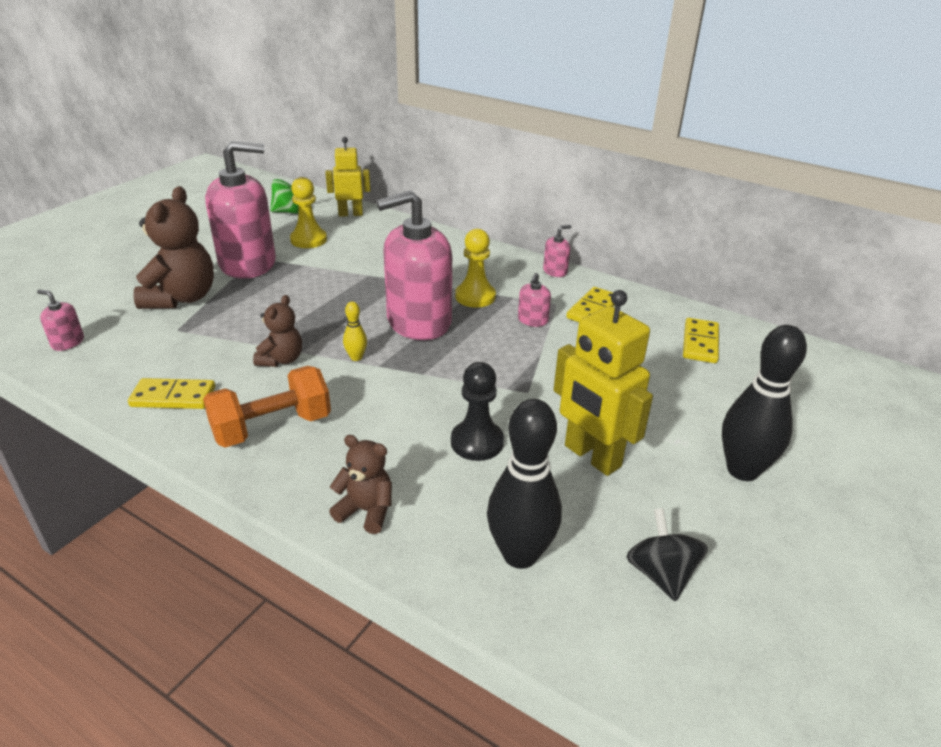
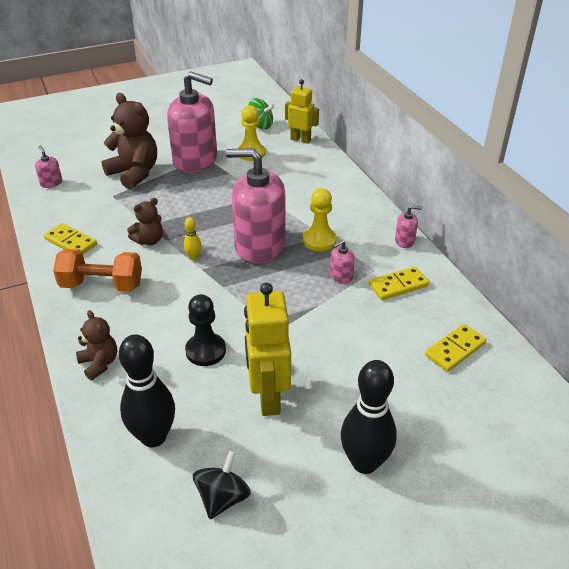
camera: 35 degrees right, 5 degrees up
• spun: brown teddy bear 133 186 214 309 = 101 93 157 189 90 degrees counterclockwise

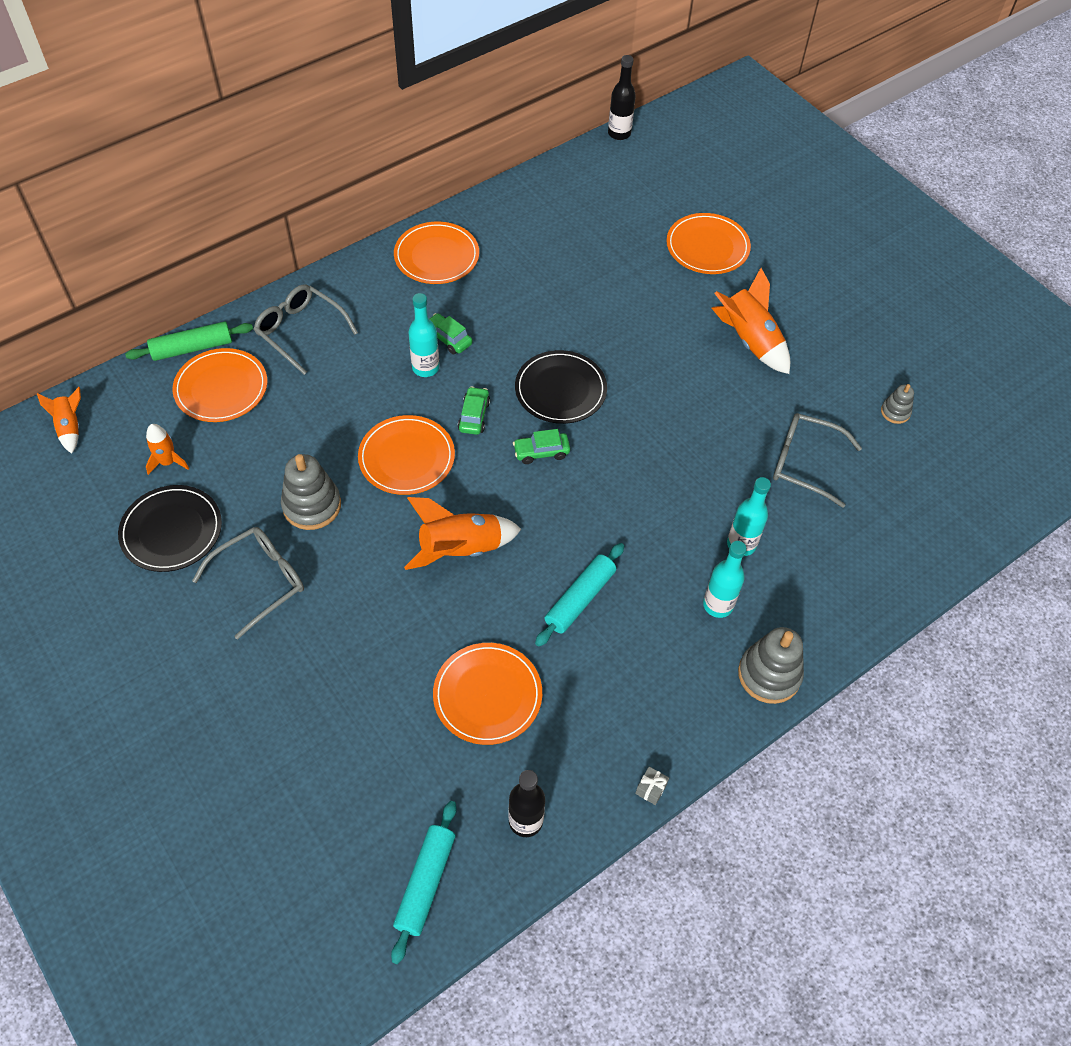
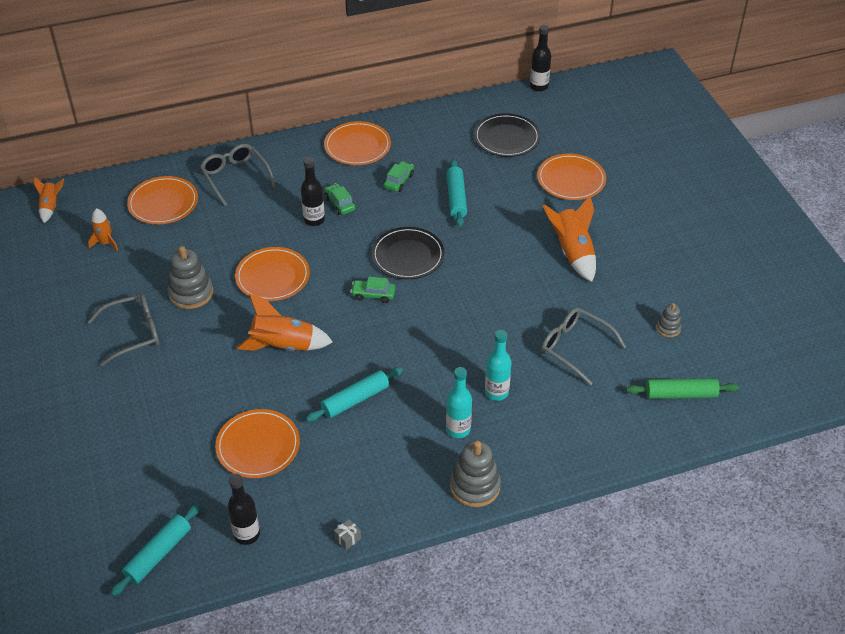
camera: 20 degrees right, 10 degrees down
• colour: turquoise bottle 408 293 439 377 to black bottle 301 157 325 226
• relocated: green car 458 386 490 435 to 384 161 414 192
• appeared: turquoise rolling pin 446 159 467 227
• relocated: black plate 118 485 222 572 to 474 113 540 157
• relocated: green rolling pin 125 321 253 361 to 626 378 739 399

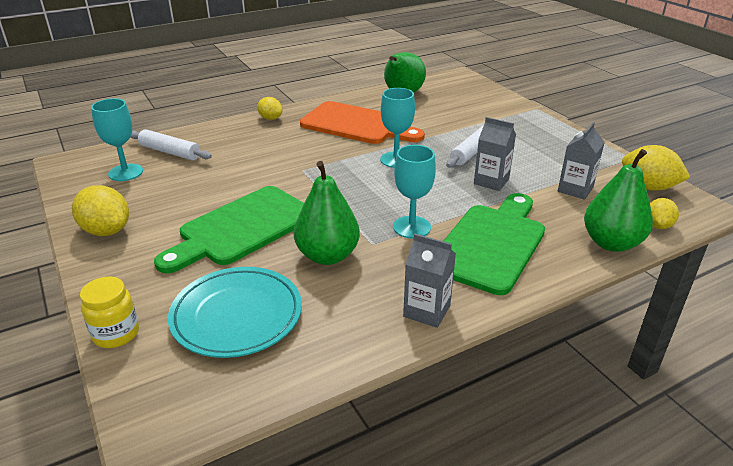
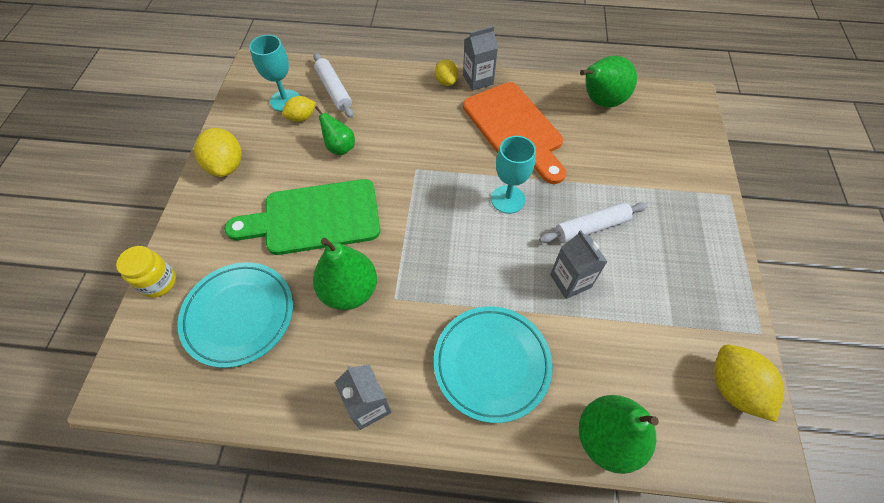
camera: 35 degrees right, 25 degrees up
• relocated: yellow lemon 650 198 679 229 to 282 96 316 122
• appeared: green pear 315 106 355 155
• exchanged: green cutting board 444 193 545 295 to turquoise plate 434 306 553 423
• relocated: grey carton 558 122 605 200 to 463 26 498 91
• missing: turquoise goblet 393 145 436 238

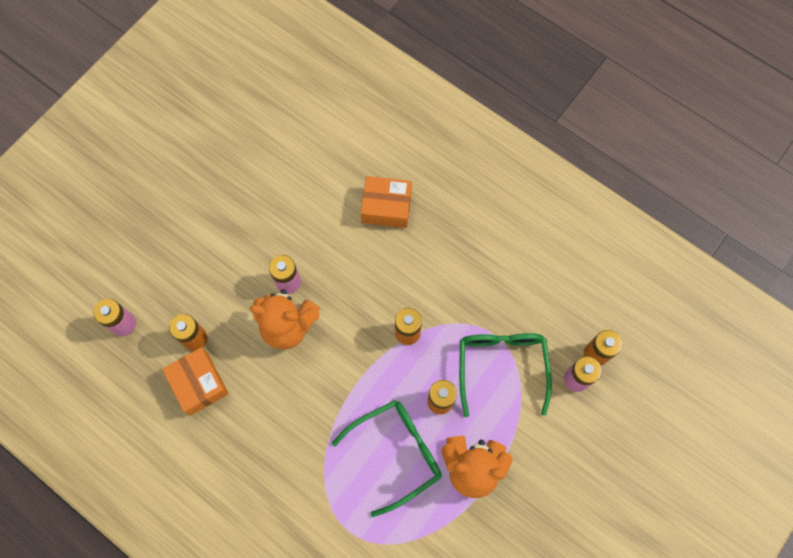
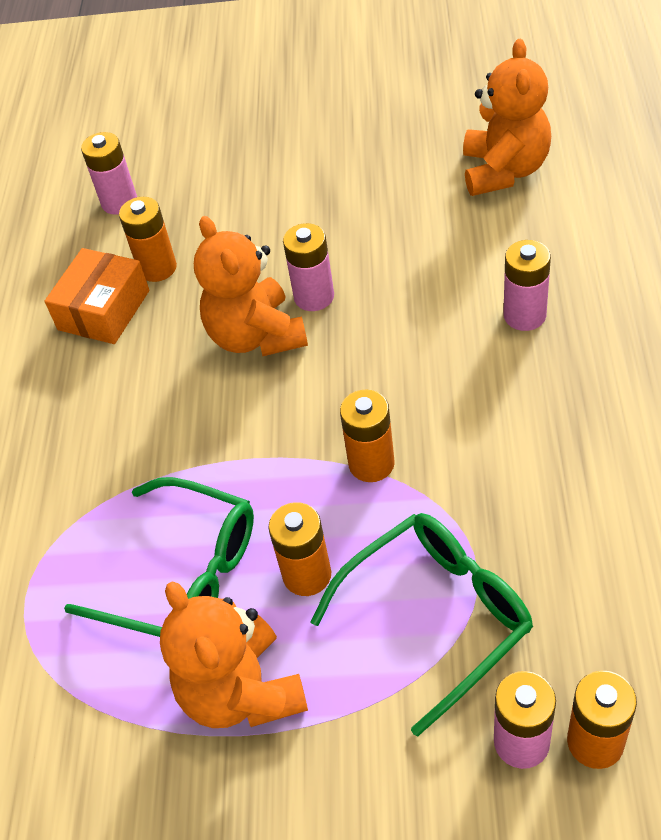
camera: 60 degrees right, 20 degrees down
• appeared: orange teddy bear 463 39 551 196
• exchanged: orange box 361 176 412 228 to pink battery 503 240 551 331

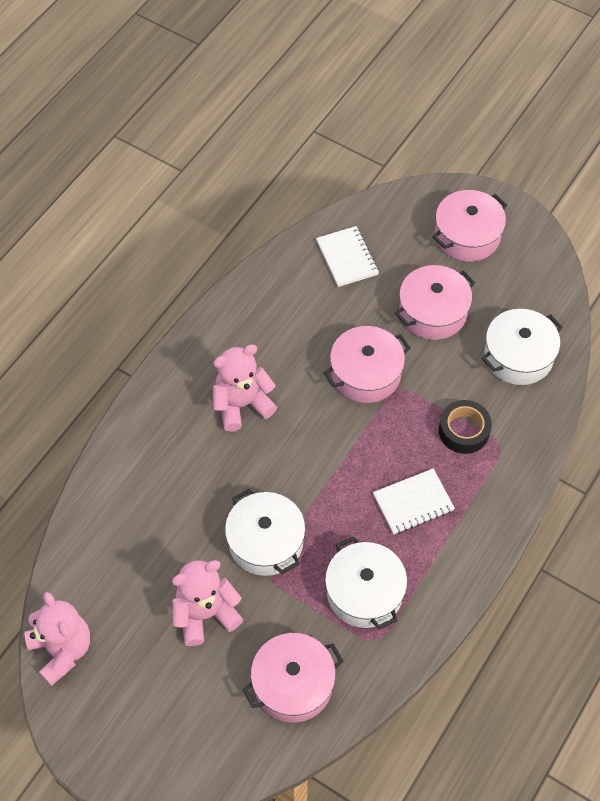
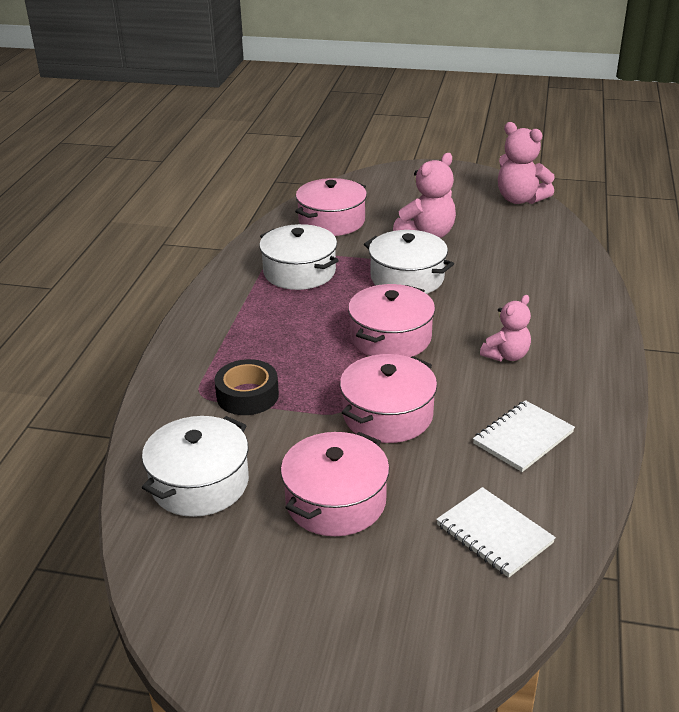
camera: 160 degrees right, 25 degrees down
• relocated: pink pot 433 190 507 262 to 348 284 435 357
• relocated: white notebook 373 468 455 534 to 473 400 575 472
• size: pink teddy bear 213 344 277 432 = 480 295 531 361 x0.66

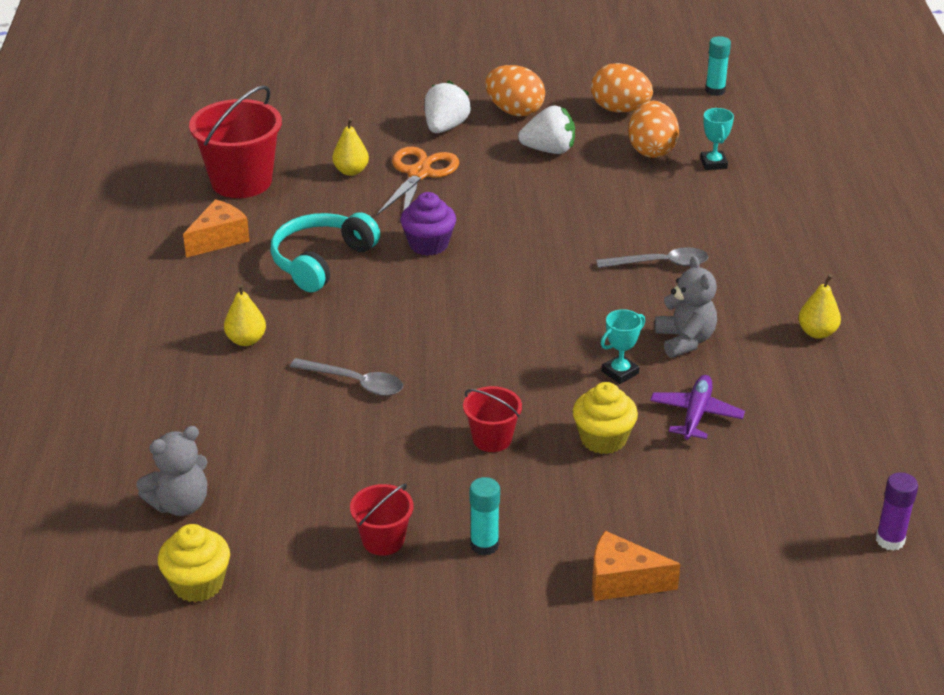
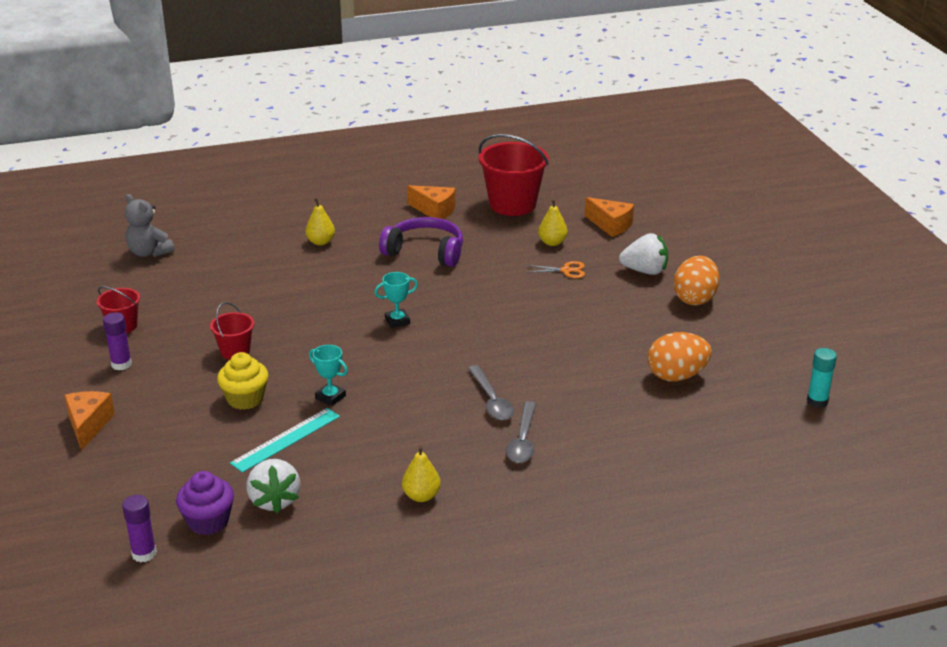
camera: 75 degrees right, 5 degrees down
• colour: turquoise glue stick 470 477 500 556 to purple glue stick 103 312 132 370
• relocated: purple cupcake 401 192 456 256 to 176 471 234 535
• exchanged: purple plane 650 375 745 440 to turquoise ruler 230 408 340 473
• relocated: white strawberry 518 105 575 154 to 246 459 300 514
• relocated: turquoise trophy 700 108 734 170 to 374 272 418 328
• colour: turquoise headphones 270 212 380 292 to purple headphones 379 217 463 267
• relocated: grey spoon 290 358 403 396 to 506 401 536 463
• size: orange scissors 376 147 459 216 = 526 261 585 279 x0.54
• appeared: orange cheese 585 197 634 237
• missing: yellow cupcake 158 524 230 602
• missing: orange egg 591 63 653 112
• missing: grey teddy bear 655 256 717 358

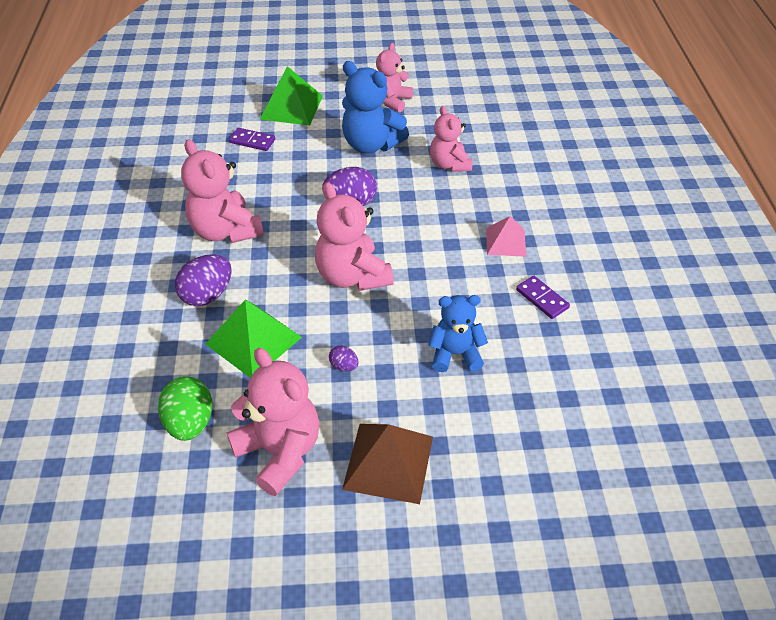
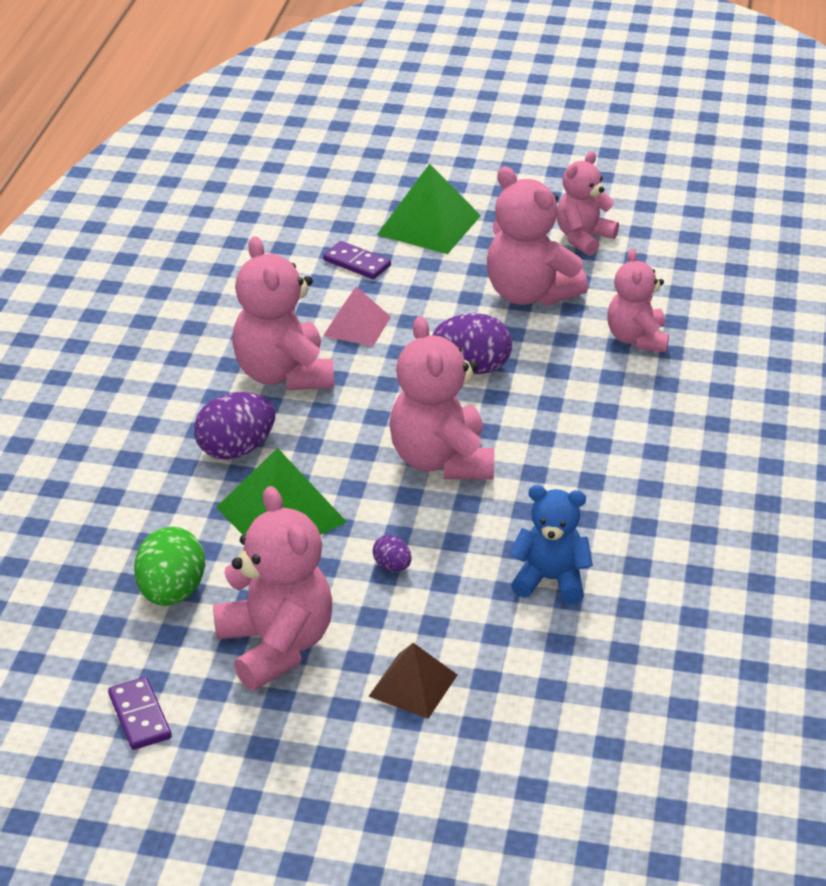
camera: 15 degrees right, 10 degrees down
• relocated: purple domino 516 276 570 319 to 108 677 172 750
• relocated: pink pyramid 486 216 526 257 to 323 286 391 346
• size: brown pyramid 342 424 433 504 = 368 643 457 719 x0.63
• colour: blue teddy bear 342 61 409 154 to pink teddy bear 487 166 588 306

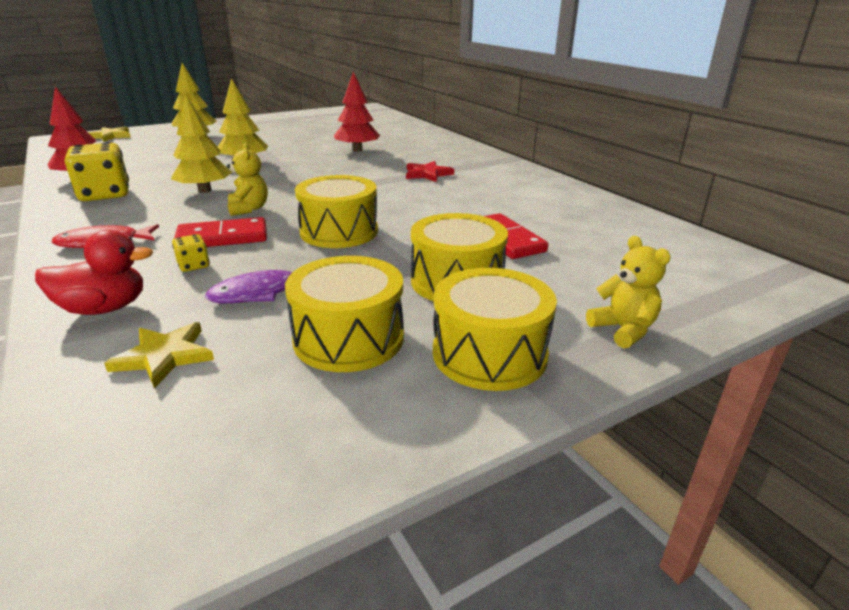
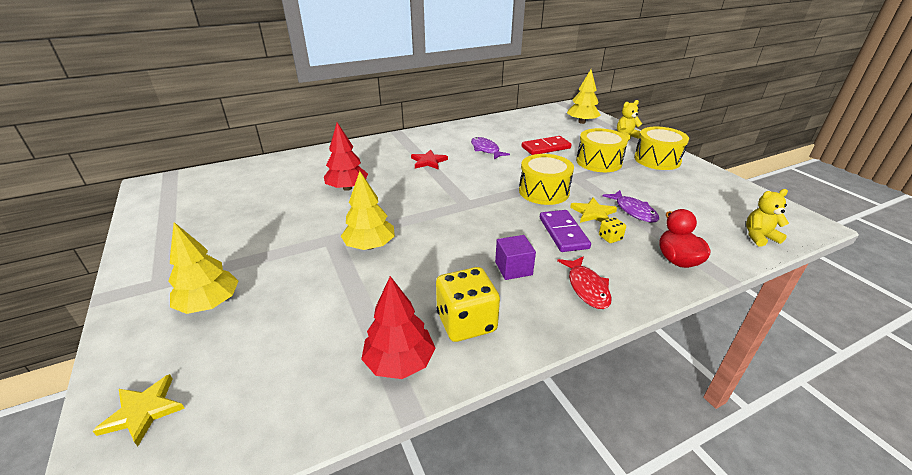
camera: 85 degrees left, 5 degrees up
• appeared: purple fish 471 137 510 159
• appeared: purple cube 495 235 536 280
• colour: red domino 174 217 267 247 to purple domino 540 210 591 252
• relocated: yellow tree 171 95 233 193 to 567 69 600 124
• relocated: yellow star 104 322 214 389 to 570 197 617 223
• relocated: yellow teddy bear 227 143 268 216 to 746 189 789 247
• missing: yellow drum 285 256 404 372

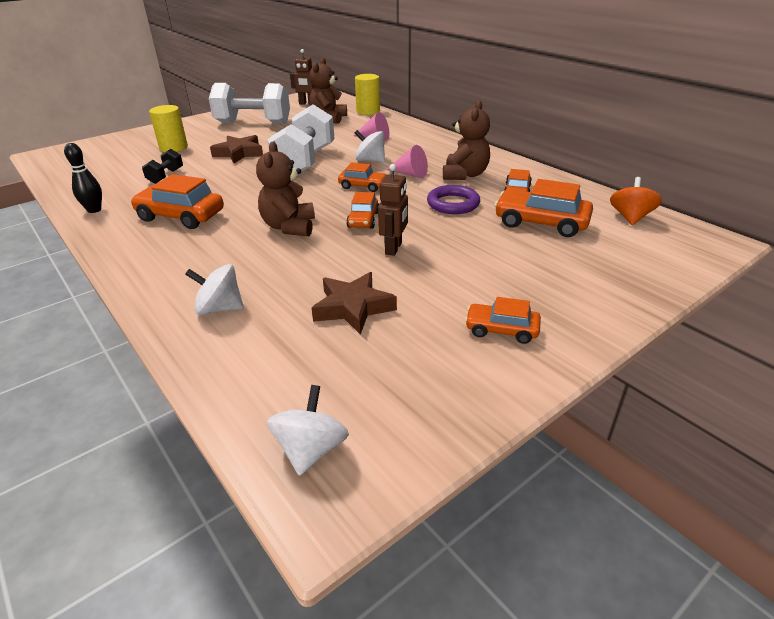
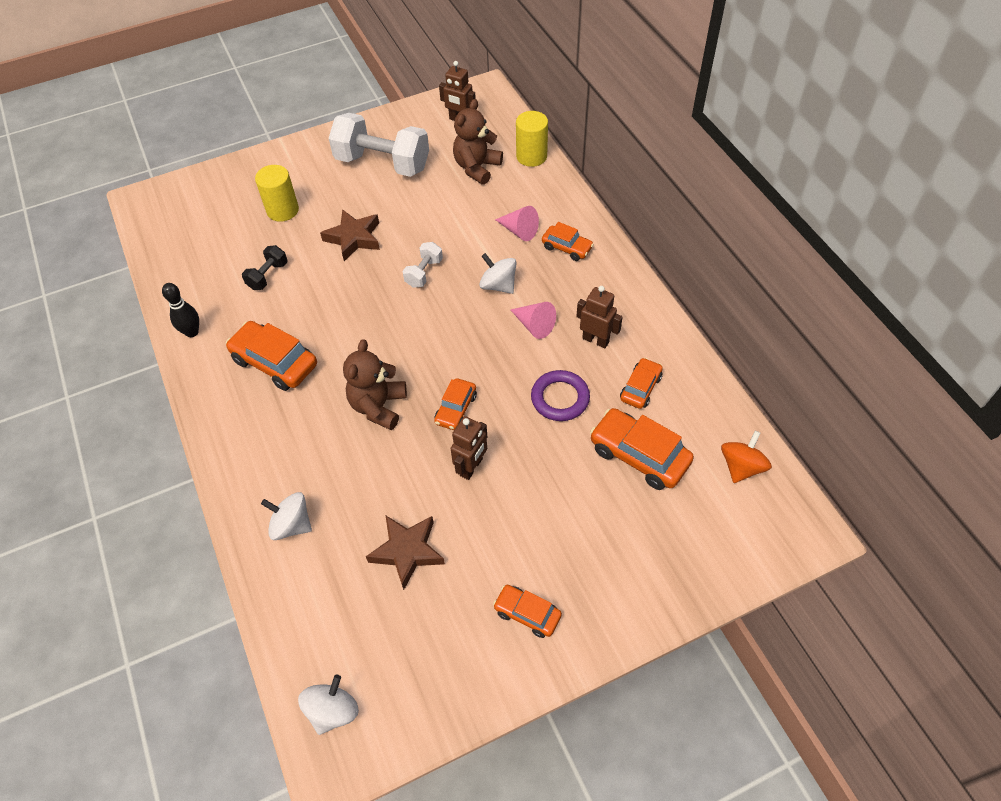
camera: 15 degrees right, 20 degrees up
• size: white dumbbell 267 104 335 172 = 403 242 443 288 x0.46
• relocated: orange car 338 162 386 192 to 542 222 594 261
• exchanged: brown teddy bear 443 100 490 180 to brown robot 576 286 623 348

